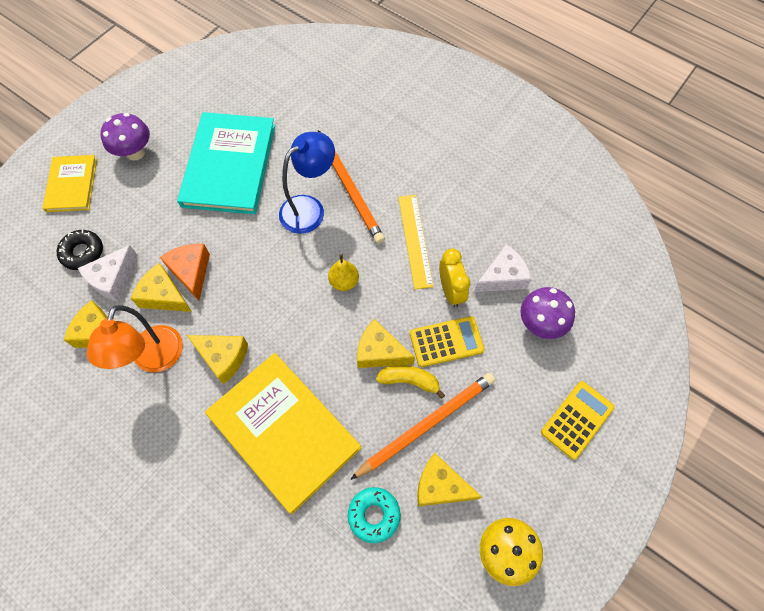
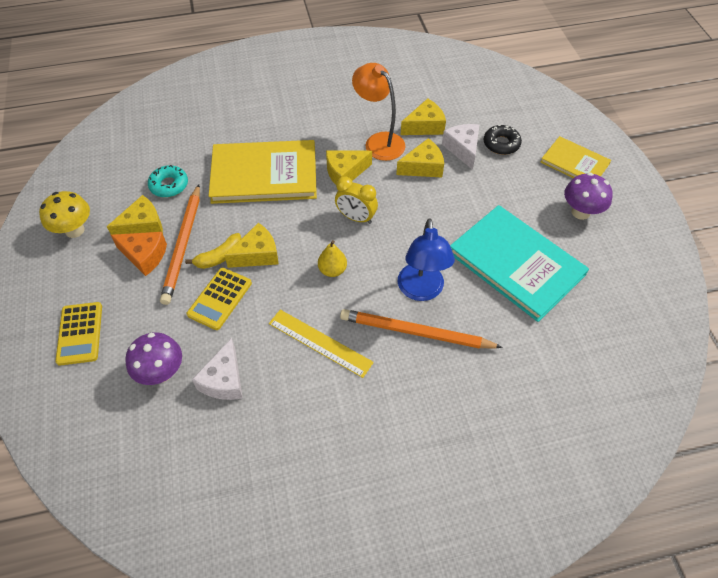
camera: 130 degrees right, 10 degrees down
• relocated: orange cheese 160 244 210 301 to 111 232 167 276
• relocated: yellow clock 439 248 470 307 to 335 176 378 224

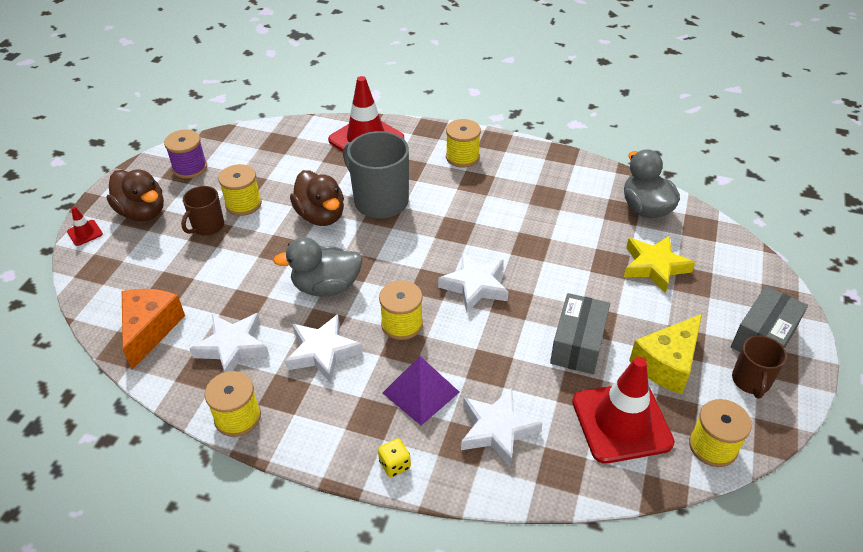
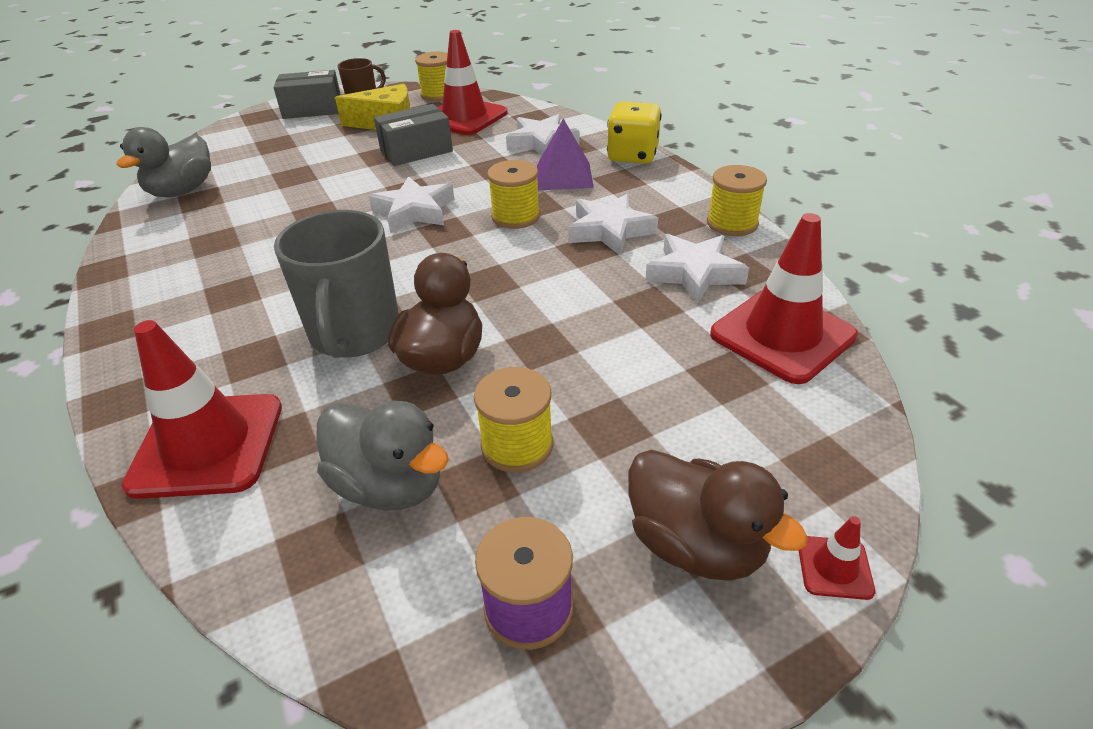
camera: 135 degrees left, 5 degrees down
• relocated: grey duck 273 237 363 296 to 317 401 449 511
• size: yellow dice 378 439 411 477 = 607 102 661 164 x2.04
• spun: brown duck 106 169 164 221 = 628 450 808 581 135 degrees clockwise
• exchanged: orange cheese 122 289 185 370 to red traffic cone 710 213 858 384
• missing: brown mug 181 186 224 236
• missing: yellow spool 446 119 481 168
• missing: yellow star 624 236 695 293

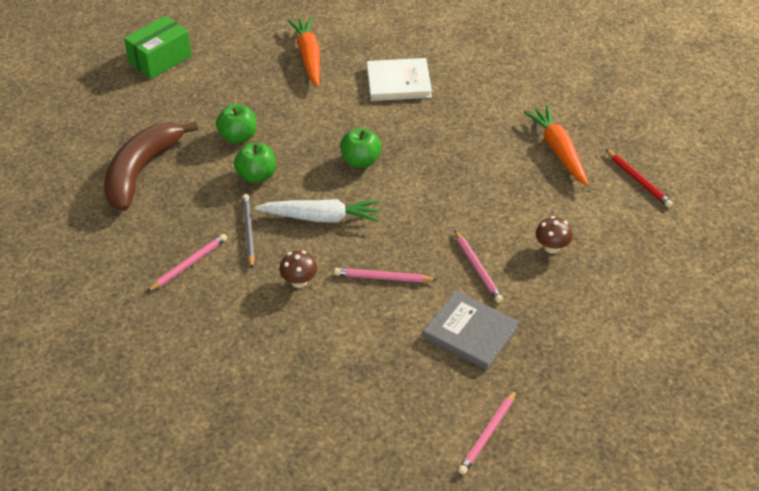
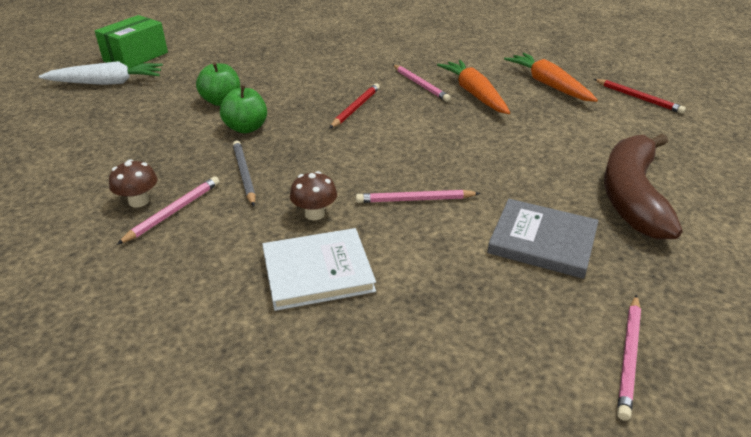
camera: 10 degrees left, 10 degrees down
• relocated: white carrot 255 199 380 222 to 39 61 163 85
• relocated: brown mushroom 536 216 573 253 to 109 159 157 208
• relocated: white book 367 58 432 101 to 262 228 376 311
• exchanged: green apple 340 128 382 168 to red pencil 330 83 380 128
• relocated: pink pencil 455 230 503 303 to 393 65 451 102
• relocated: orange carrot 288 17 320 87 to 437 60 510 114
• relocated: brown banana 104 121 198 211 to 604 134 682 240

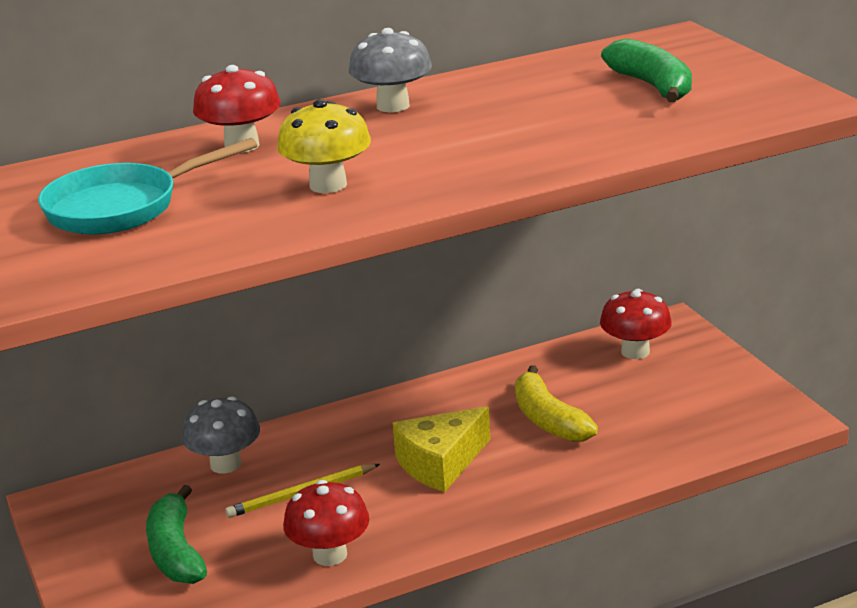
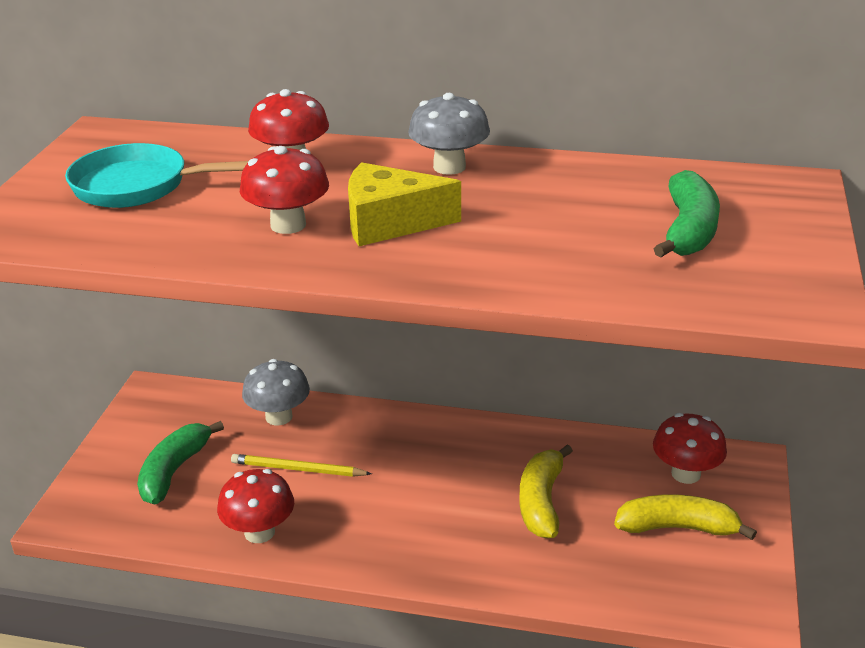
camera: 35 degrees right, 5 degrees up
• colour: yellow mushroom 277 99 371 193 to red mushroom 240 146 329 234
• relocated: yellow cheese 393 406 490 492 to 348 162 461 246
• appeared: yellow banana 614 494 757 540

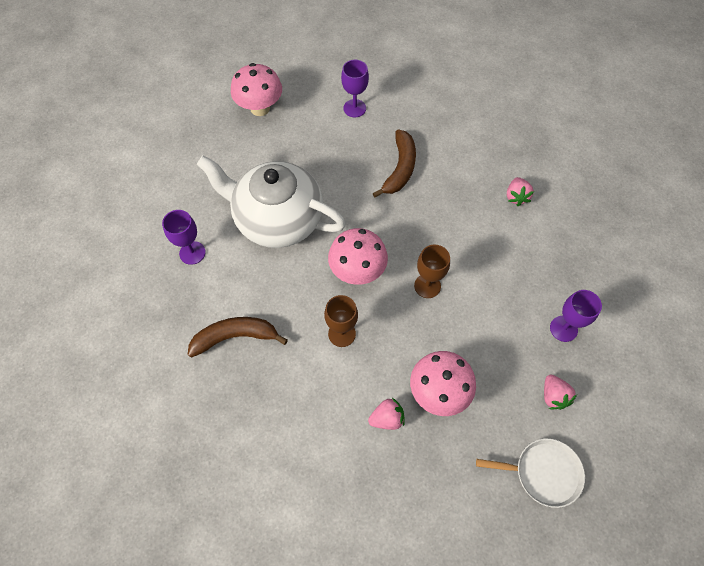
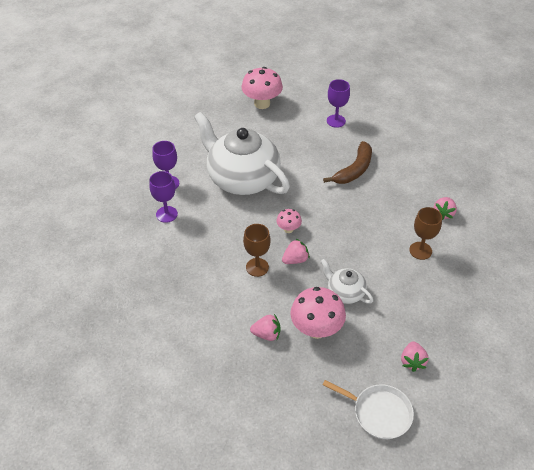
camera: 20 degrees right, 15 degrees down
• relocated: purple goblet 550 290 602 342 to 149 171 178 223
• size: pink mushroom 328 228 388 285 = 276 209 302 233 x0.52
• appeared: pink strawberry 282 239 310 264
• appeared: white teapot 321 259 373 304
• relocated: brown goblet 414 245 450 298 to 409 207 442 260
• missing: brown banana 188 317 288 358

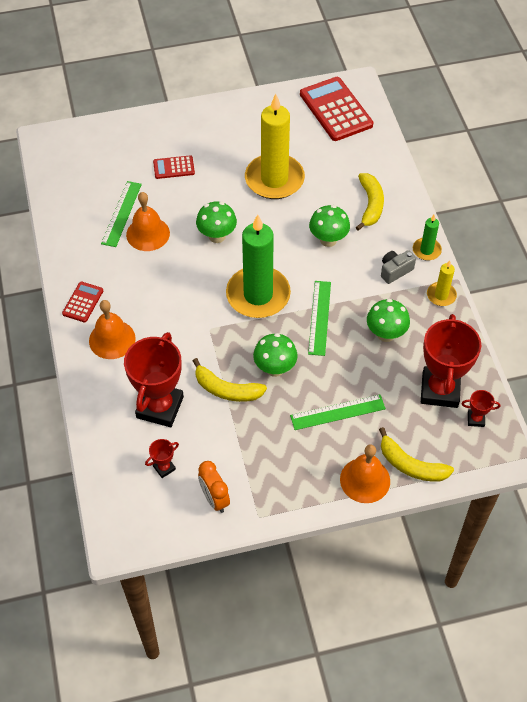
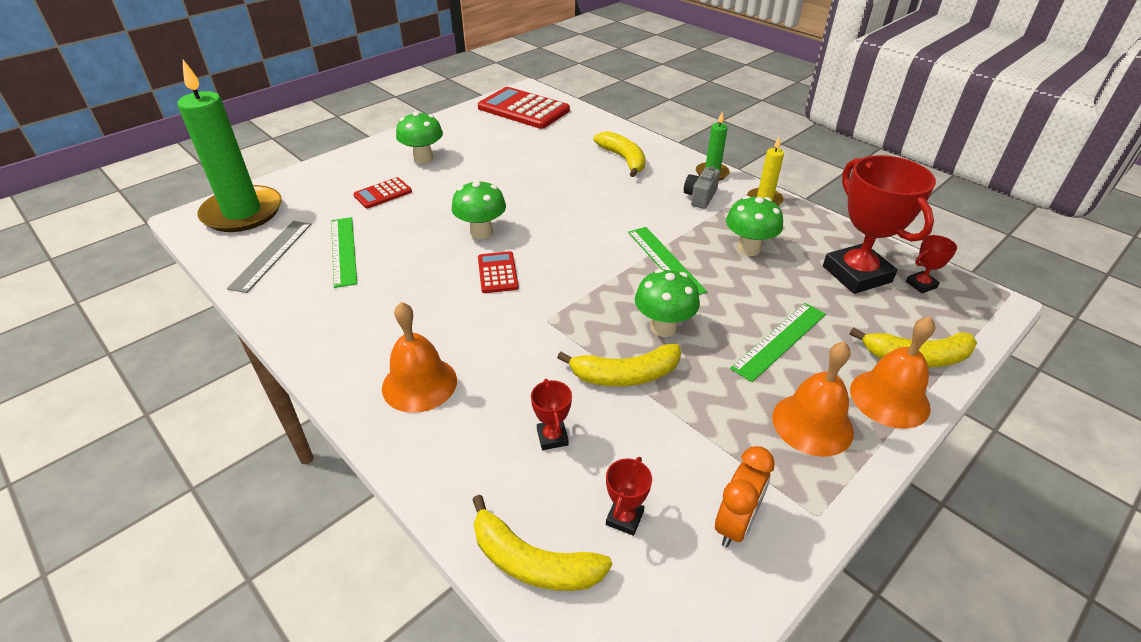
camera: 30 degrees left, 15 degrees down
• relocated: green candle 226 214 291 318 to 177 60 282 232
• appeared: grey ruler 227 221 311 293
• relocated: green mushroom 309 205 350 247 to 396 111 443 163
• appeared: yellow banana 472 495 612 591
• relocated: red calculator 62 282 103 322 to 478 251 519 293
• size: red trophy 124 332 184 427 = 531 379 572 450 x0.43
• spun: orange clock 198 461 230 513 = 715 446 775 548 90 degrees counterclockwise
• relocated: orange bell 126 192 170 251 to 772 342 854 457
• missing: yellow candle 245 94 305 199

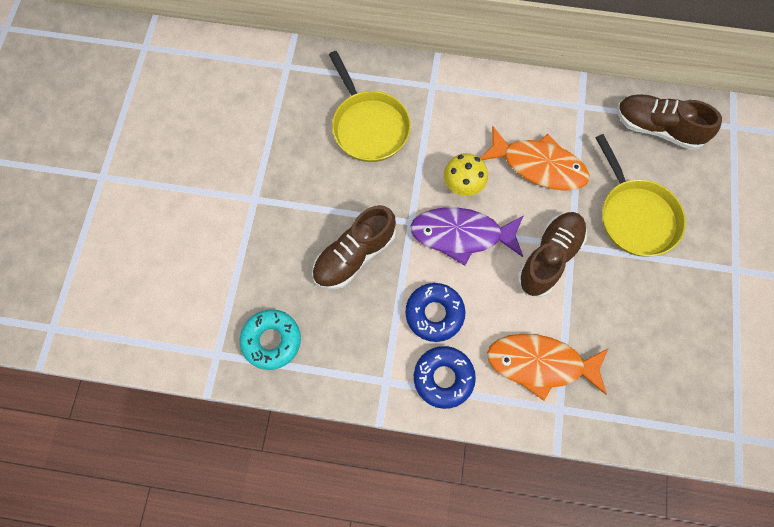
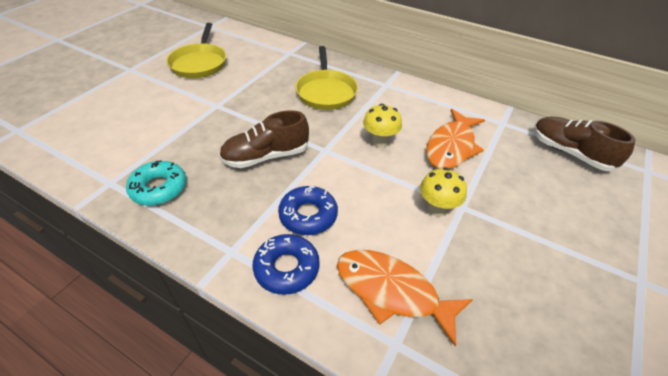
camera: 20 degrees right, 25 degrees down
• relocated: yellow pan 595 134 686 257 to 166 23 226 78
• exchanged: brown shoe 517 212 587 297 to yellow mushroom 420 167 467 217
• spun: orange fish 480 126 589 191 = 426 109 485 169 75 degrees clockwise
• missing: purple fish 410 207 524 266

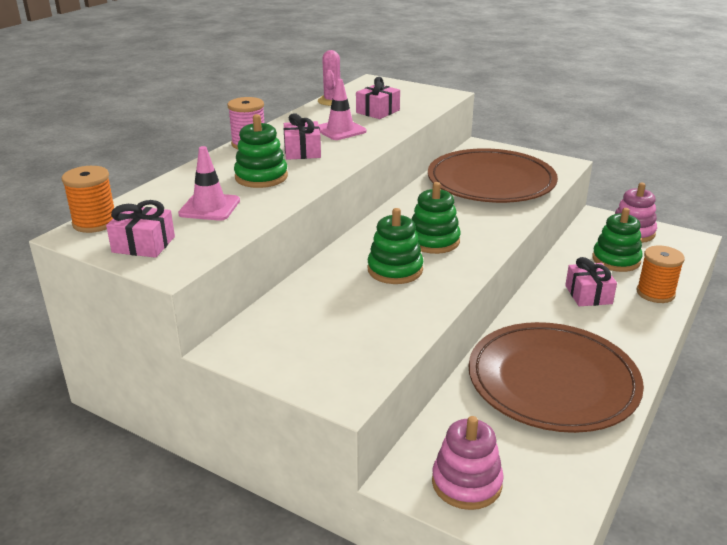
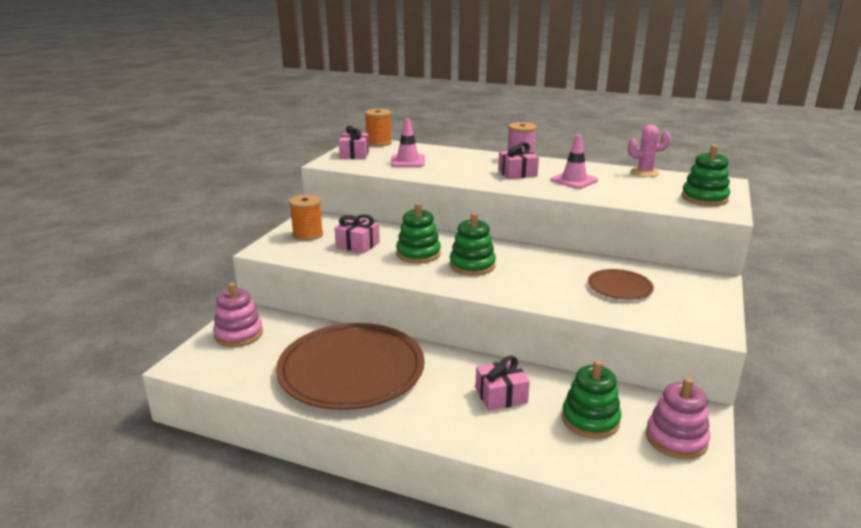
camera: 80 degrees right, 5 degrees down
• relocated: orange spool 637 246 685 303 to 289 195 323 241
• relocated: pink gift 356 77 400 119 to 335 214 380 254
• size: brown plate 428 148 558 203 = 588 269 654 300 x0.46
• relocated: green stacking toy 234 114 288 188 to 681 145 730 206

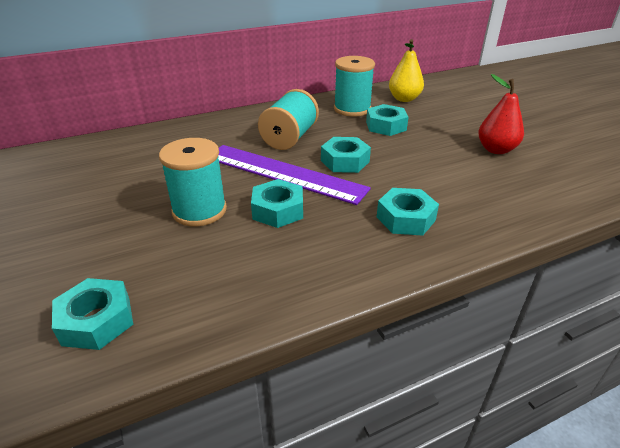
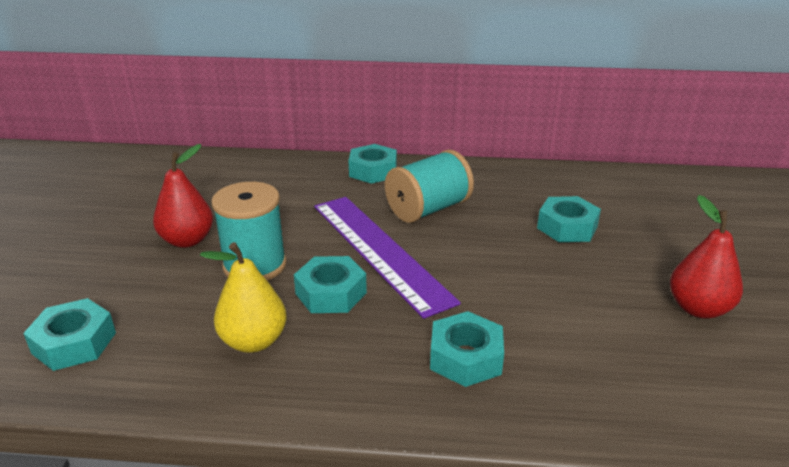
camera: 30 degrees right, 5 degrees down
• appeared: red pear 153 144 213 248
• relocated: yellow pear 389 39 424 102 to 200 242 287 353
• relocated: turquoise nut 321 137 371 173 to 348 144 397 184
• missing: turquoise spool 334 56 375 117

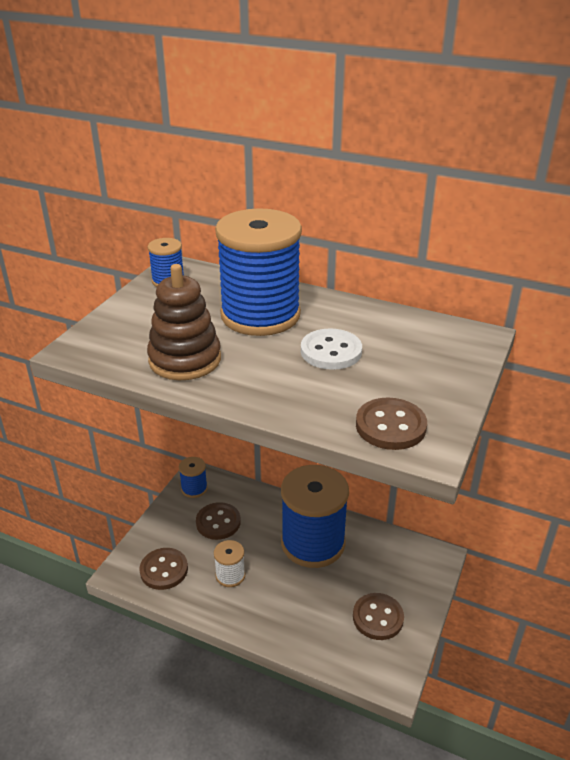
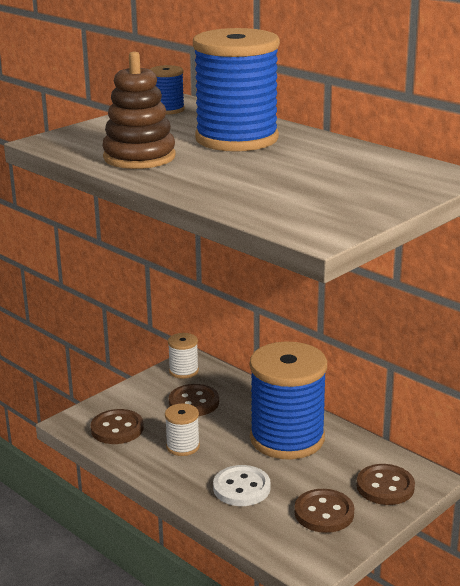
camera: 20 degrees right, 10 degrees down
• colour: blue spool 179 457 208 498 to white spool 168 333 199 379
• relocated: white button 301 328 362 370 to 213 465 271 506
• relocated: brown button 356 397 427 450 to 357 464 415 505

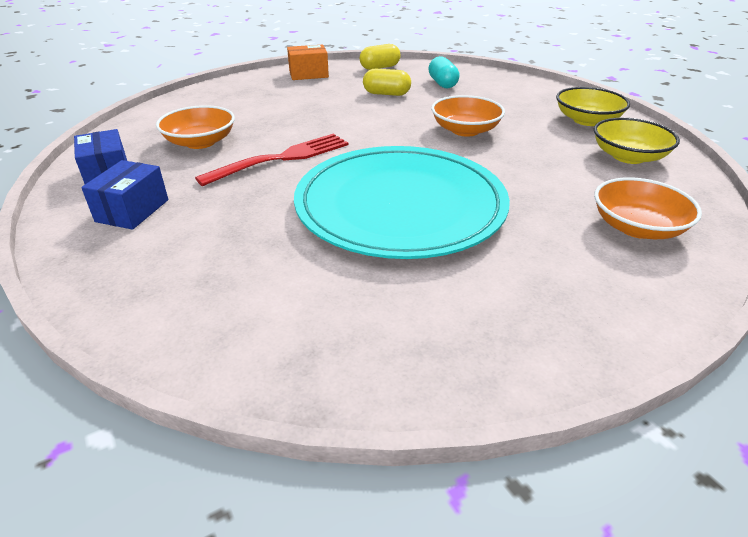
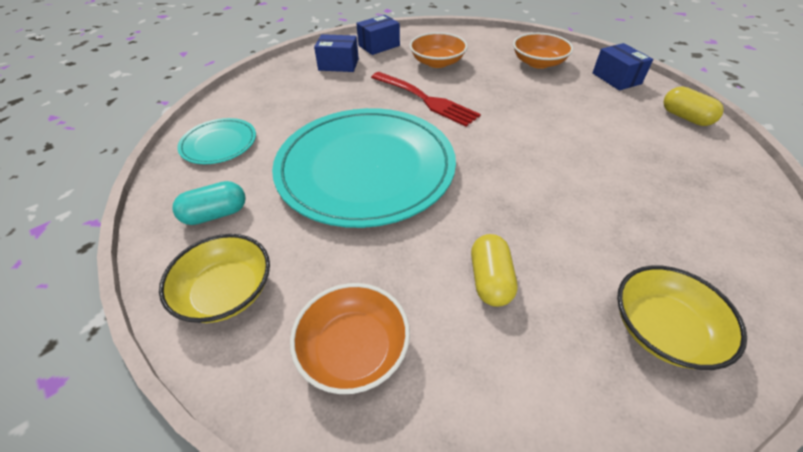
camera: 80 degrees right, 10 degrees up
• relocated: yellow bowl 594 118 680 164 to 159 234 270 323
• relocated: turquoise capsule 428 56 460 89 to 172 181 246 225
• appeared: turquoise plate 177 118 256 164
• relocated: yellow capsule 363 68 411 96 to 471 234 517 307
• relocated: orange bowl 431 95 505 137 to 513 33 573 69
• colour: orange box 287 45 329 80 to blue box 592 43 653 90

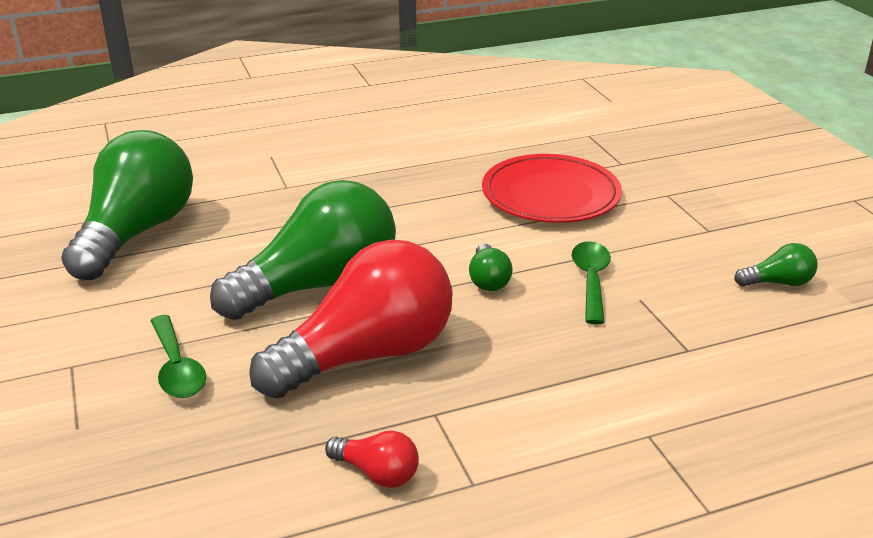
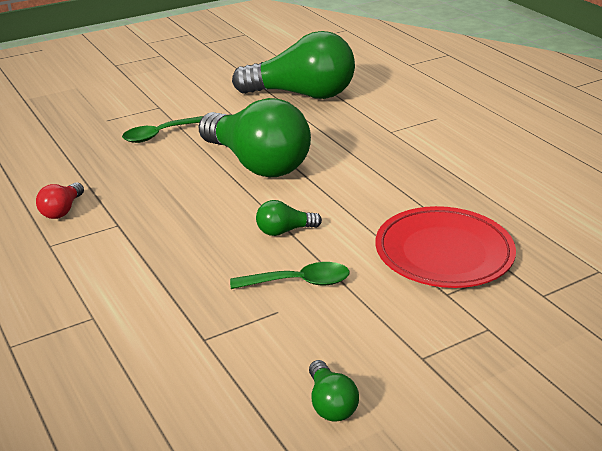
camera: 80 degrees right, 0 degrees up
• missing: red light bulb 249 239 453 398

